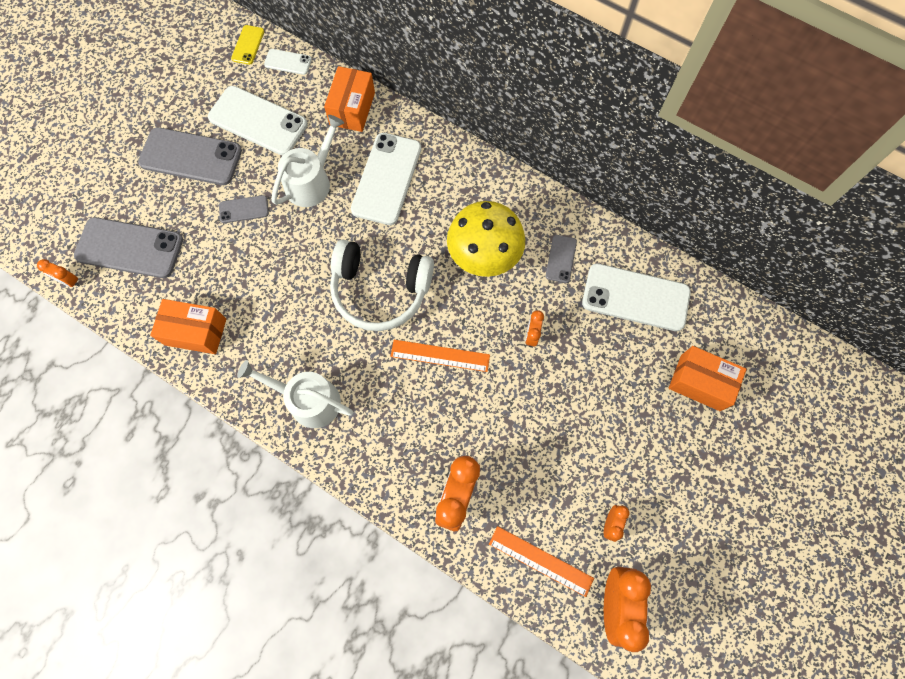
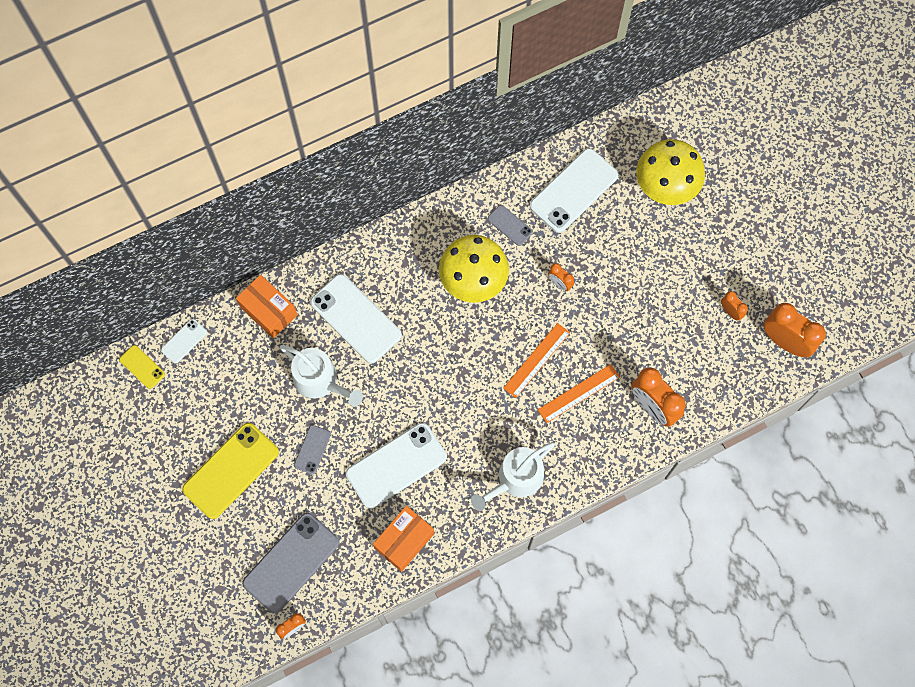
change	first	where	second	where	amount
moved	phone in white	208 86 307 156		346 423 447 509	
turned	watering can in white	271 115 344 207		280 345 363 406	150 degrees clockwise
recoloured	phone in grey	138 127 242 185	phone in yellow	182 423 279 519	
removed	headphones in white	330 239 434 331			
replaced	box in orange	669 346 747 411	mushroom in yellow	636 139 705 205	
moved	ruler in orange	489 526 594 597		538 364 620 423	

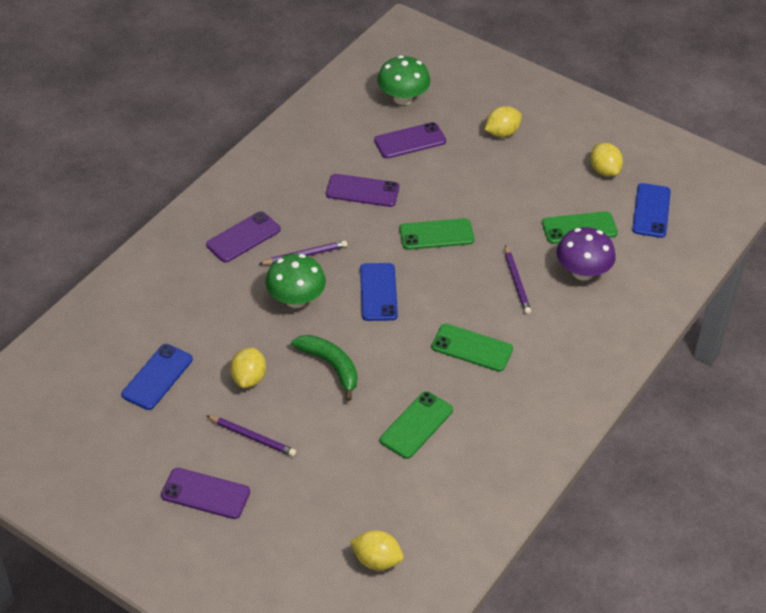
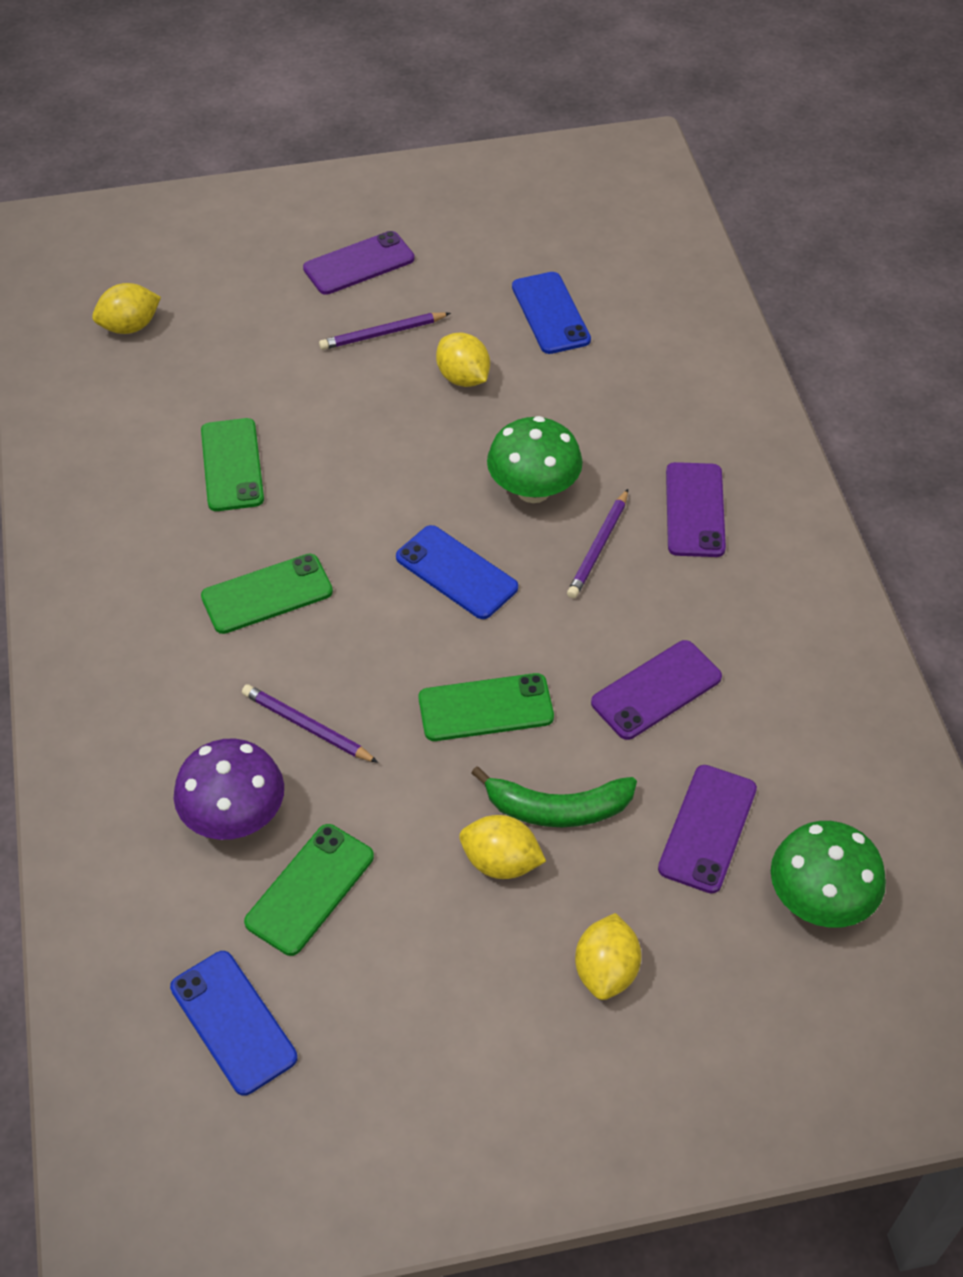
change	first	where	second	where	amount
moved	lemon in yellow	590 143 623 177		459 815 546 879	
turned	phone in green	399 218 474 250		419 673 554 741	45 degrees clockwise
moved	banana in green	291 335 357 401		471 766 637 827	

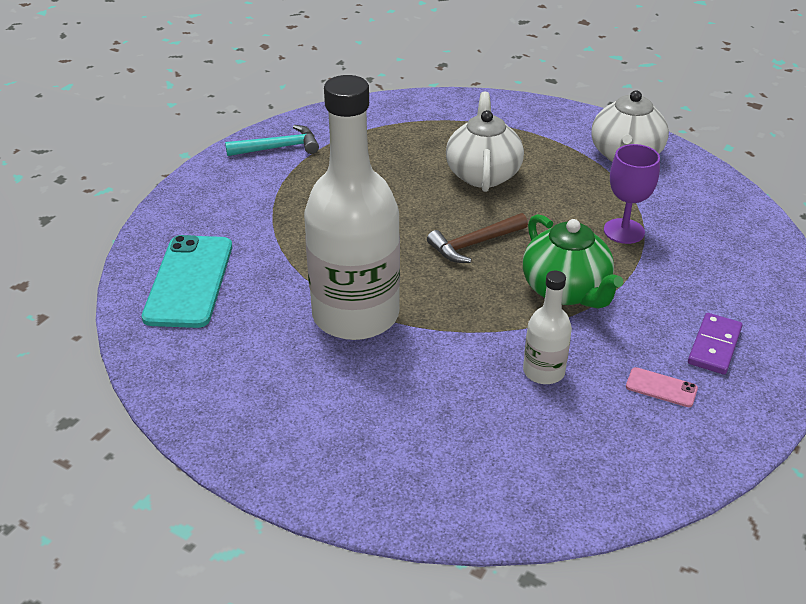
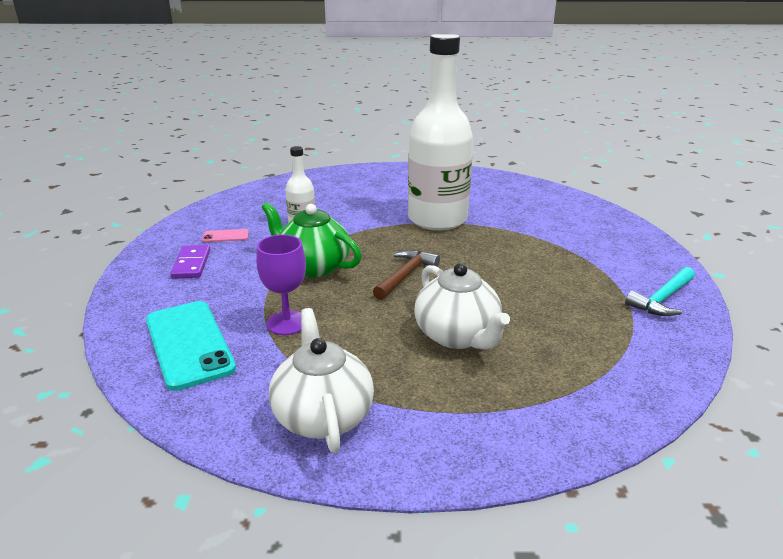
change	first	where	second	where	amount
moved	phone in turquoise	142 235 232 328		146 301 236 391	

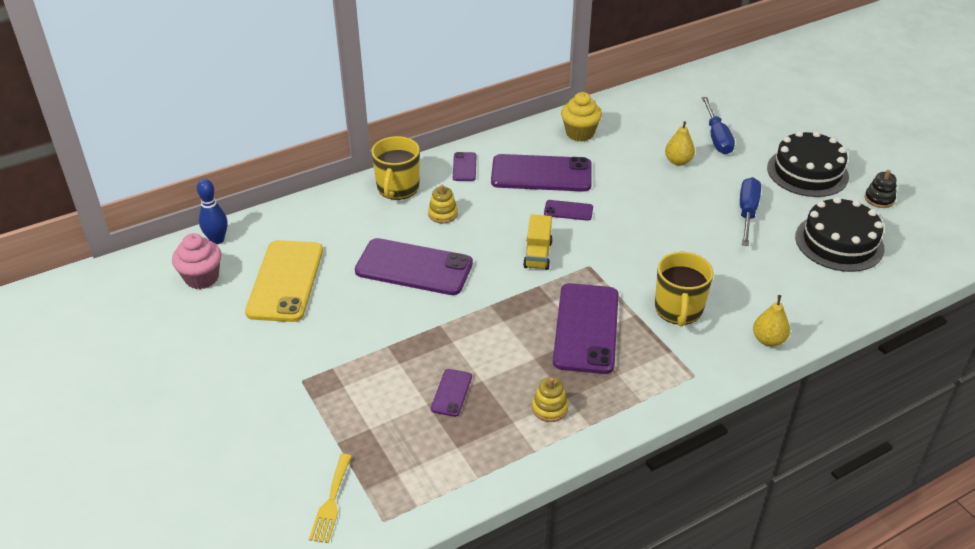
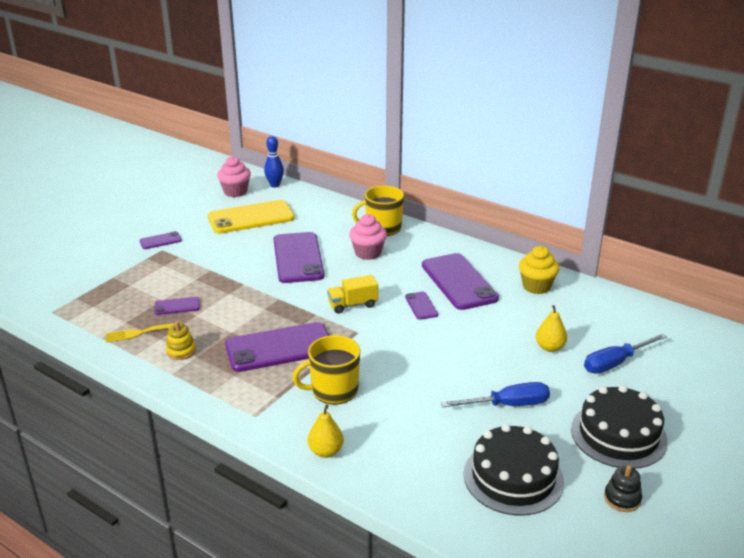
change	first	where	second	where	amount
moved	phone in purple	453 152 476 181		140 231 182 249	
replaced	stacking toy in yellow	428 185 458 223	cupcake in pink	349 214 387 260	
moved	fork in yellow	309 454 352 543		106 323 175 343	

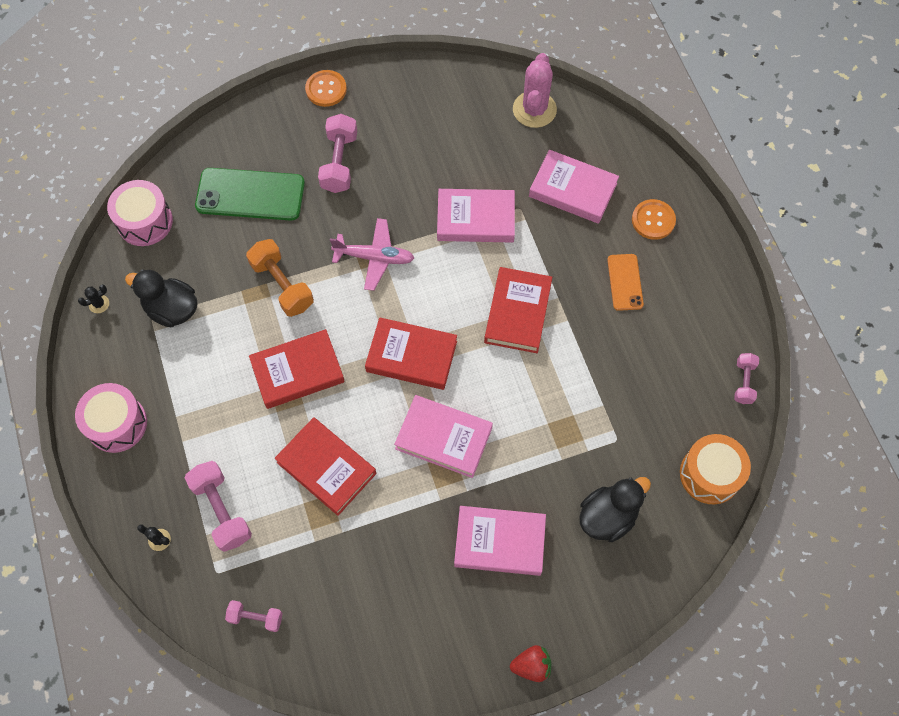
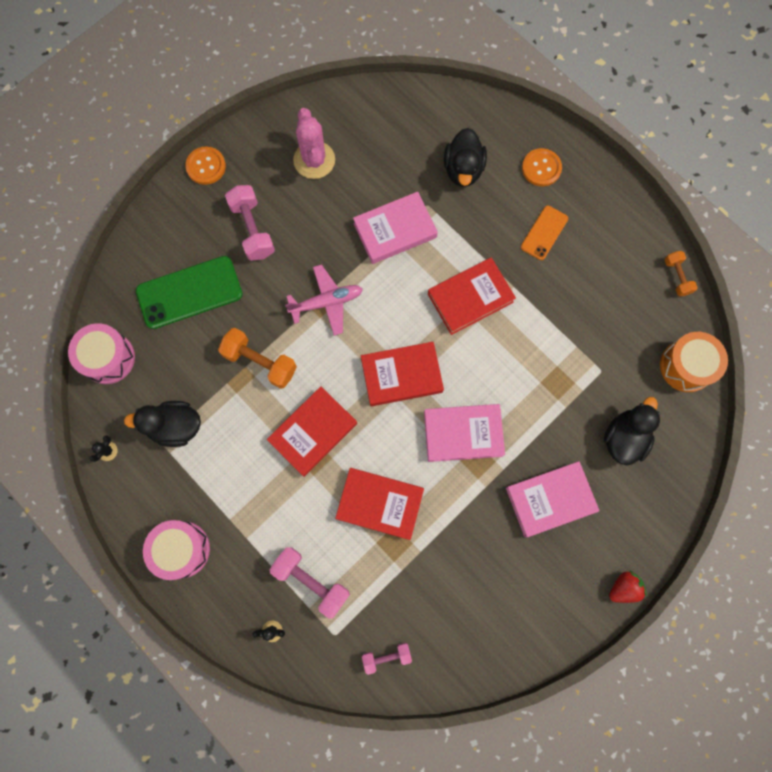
change	first	where	second	where	amount
moved	cactus in pink	513 53 557 128		293 108 335 179	
replaced	book in pink	529 150 619 224	duck in black	444 128 487 187	
turned	phone in orange	607 254 644 311		521 205 568 260	60 degrees clockwise
turned	book in red	484 267 552 353		428 257 516 335	75 degrees clockwise
recoloured	dumbbell in pink	734 353 759 404	dumbbell in orange	665 251 698 296	

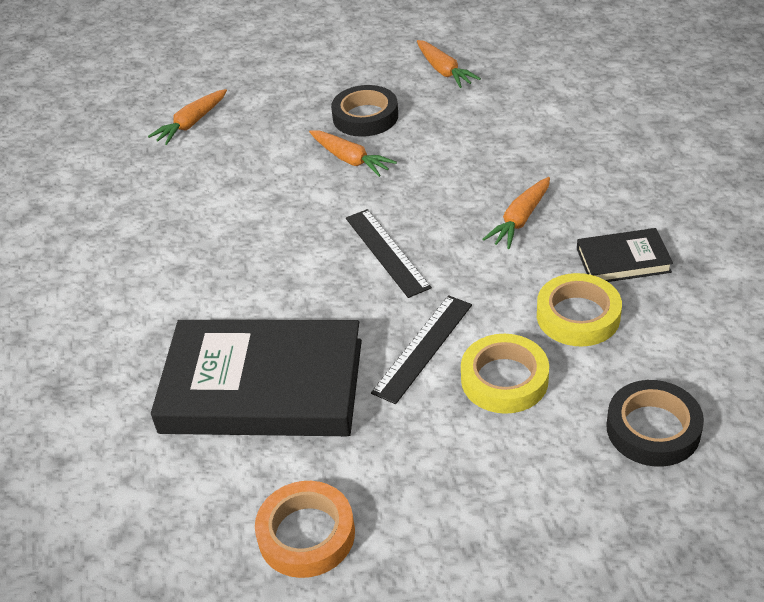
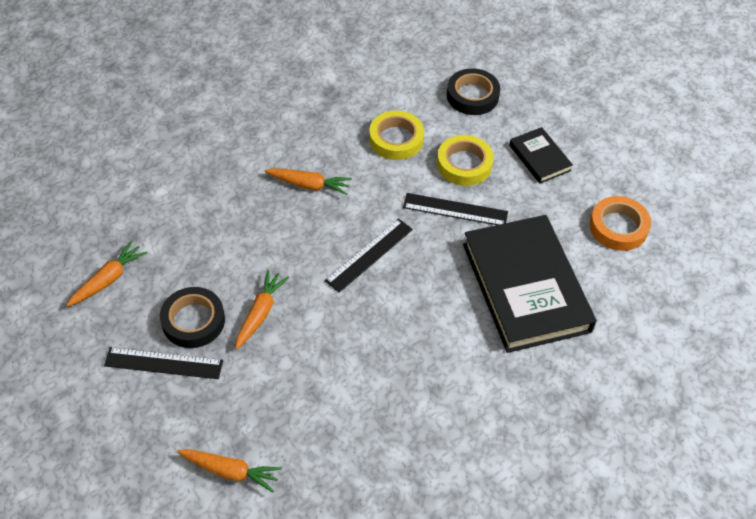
change	first	where	second	where	amount
moved	book in black	577 228 673 282		509 127 573 184	
added			ruler in black	104 347 223 379	

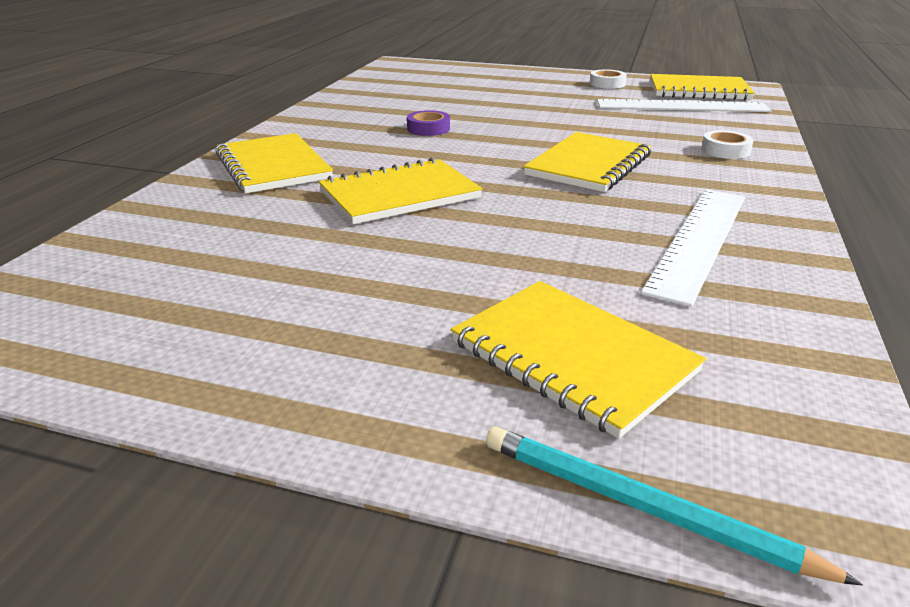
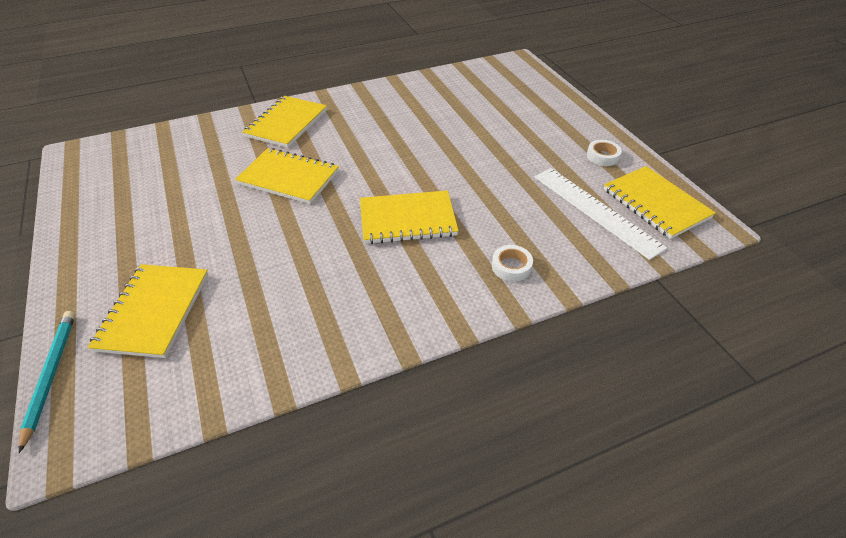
change	first	where	second	where	amount
removed	tape in purple	407 110 450 136			
removed	ruler in white	641 189 745 307			

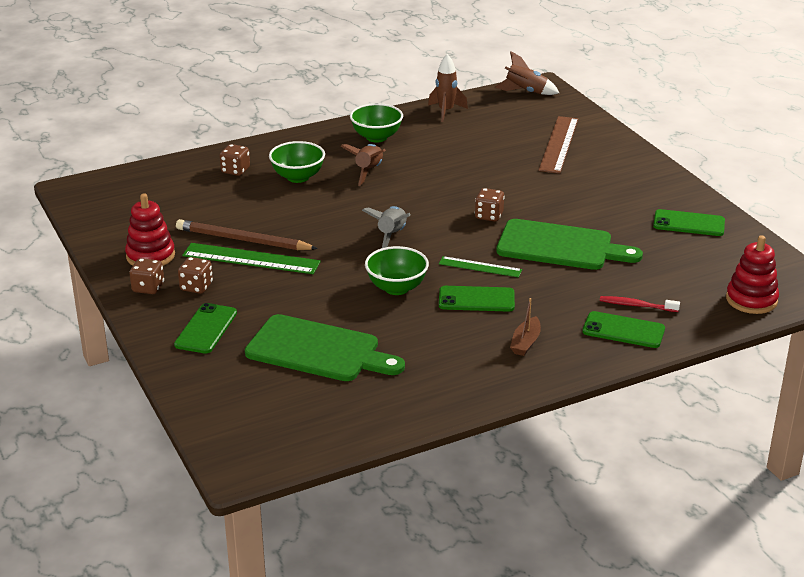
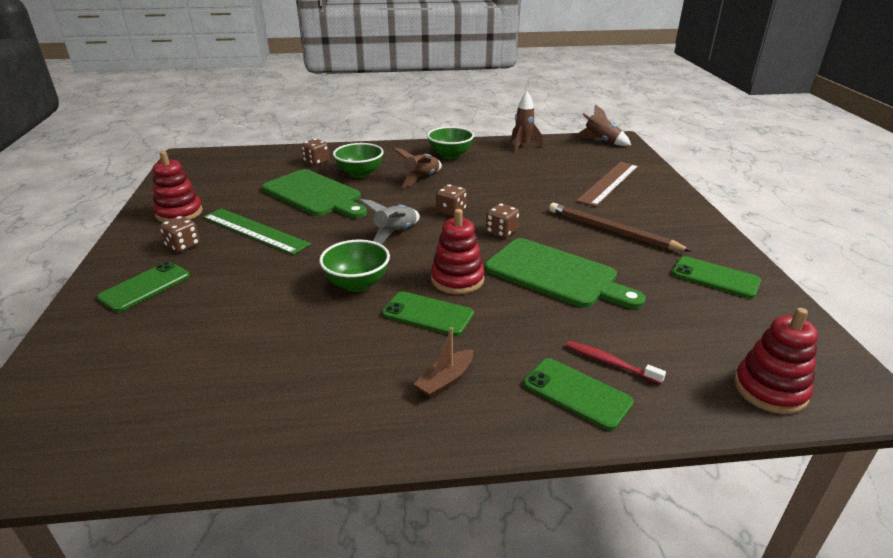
change	first	where	second	where	amount
moved	pencil in brown	176 219 318 250		549 203 692 252	
replaced	ruler in green	439 256 522 277	stacking toy in red	431 209 485 294	
moved	dice in brown	130 258 164 294		436 184 467 217	
moved	cutting board in green	245 314 405 381		262 169 367 218	

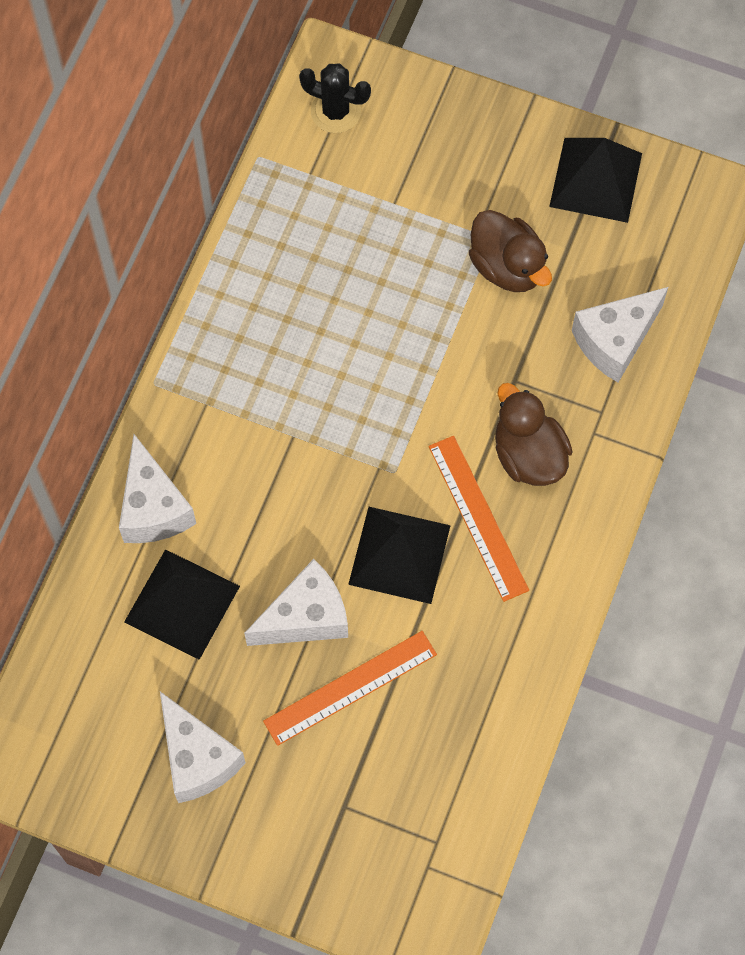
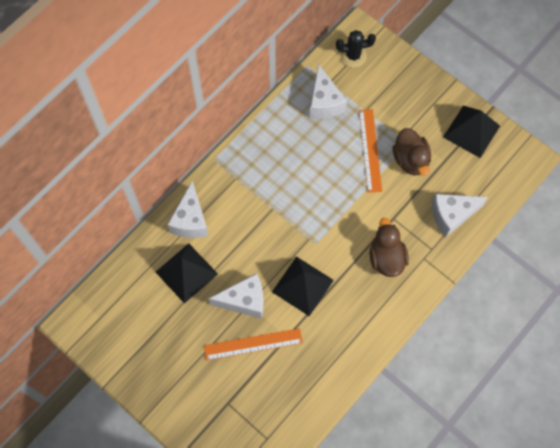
change	first	where	second	where	amount
turned	cactus in black	299 64 371 133		336 30 376 67	45 degrees counterclockwise
moved	ruler in orange	429 436 529 602		359 109 382 193	
moved	cheese in white	160 692 246 803		309 64 347 119	

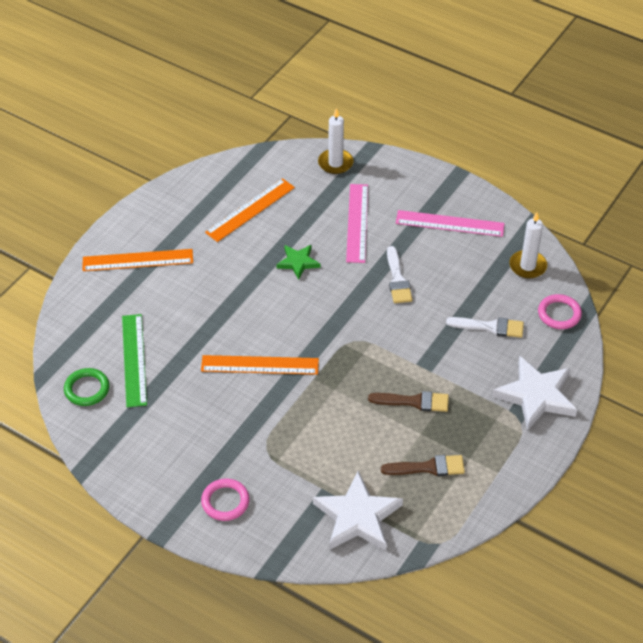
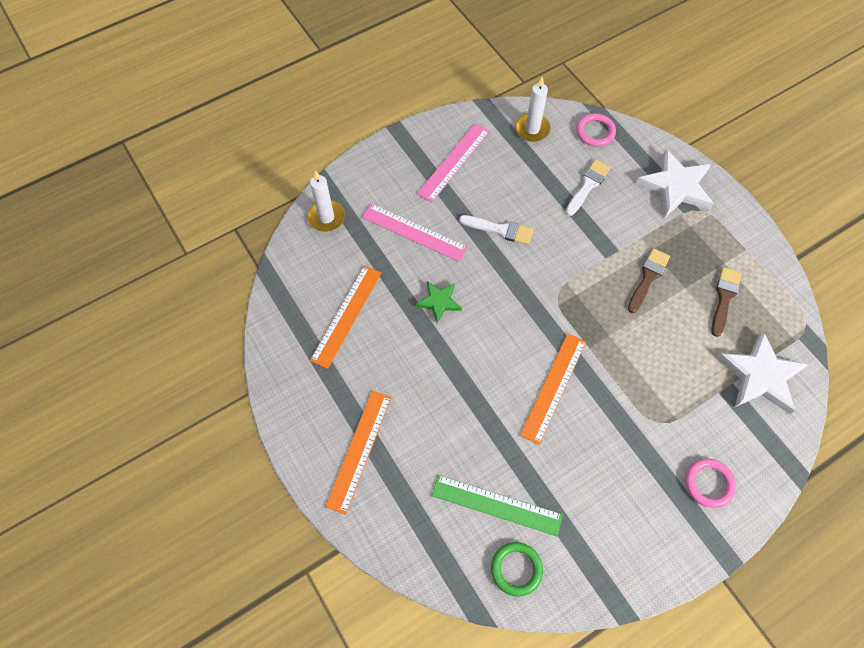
change	first	where	second	where	amount
turned	ruler in orange	205 178 295 242		310 265 381 369	45 degrees clockwise

